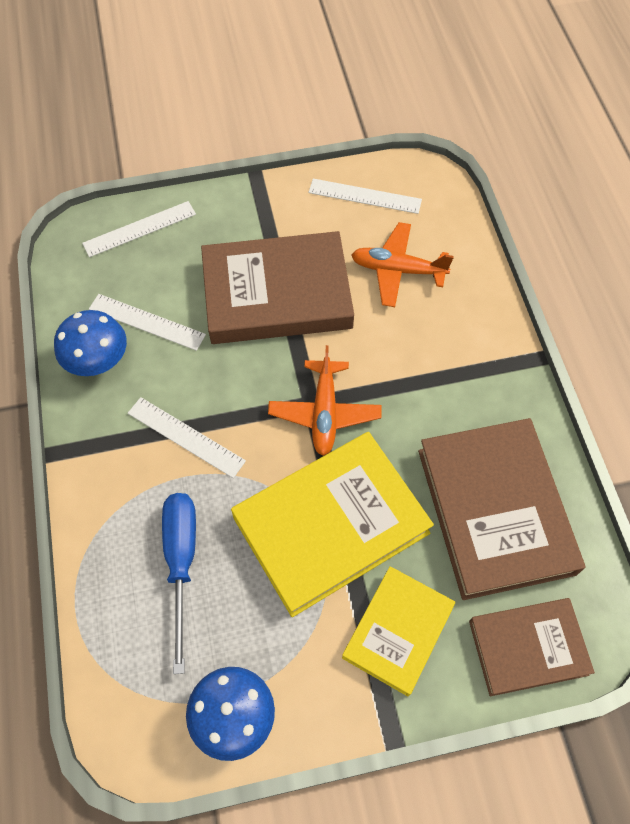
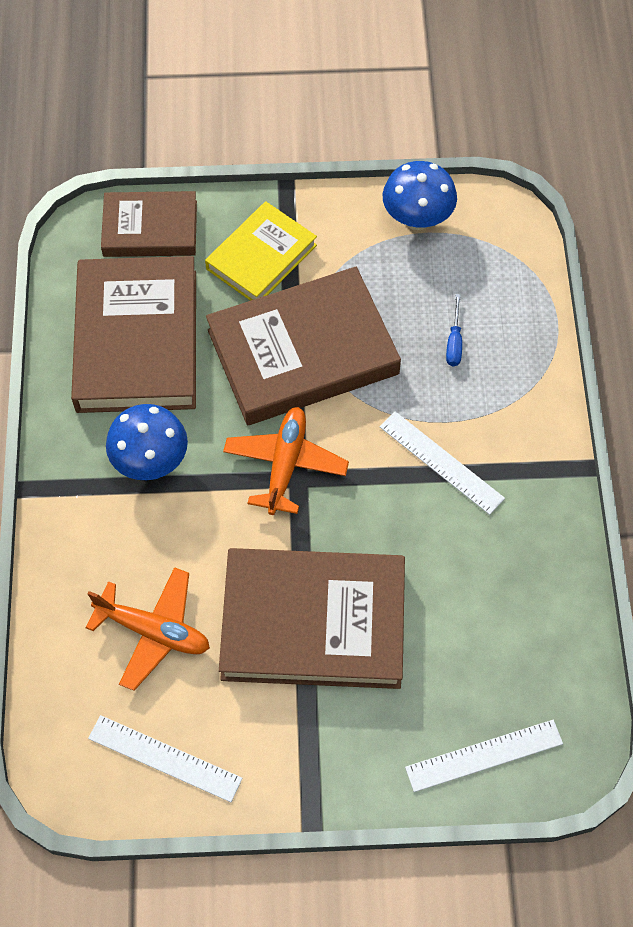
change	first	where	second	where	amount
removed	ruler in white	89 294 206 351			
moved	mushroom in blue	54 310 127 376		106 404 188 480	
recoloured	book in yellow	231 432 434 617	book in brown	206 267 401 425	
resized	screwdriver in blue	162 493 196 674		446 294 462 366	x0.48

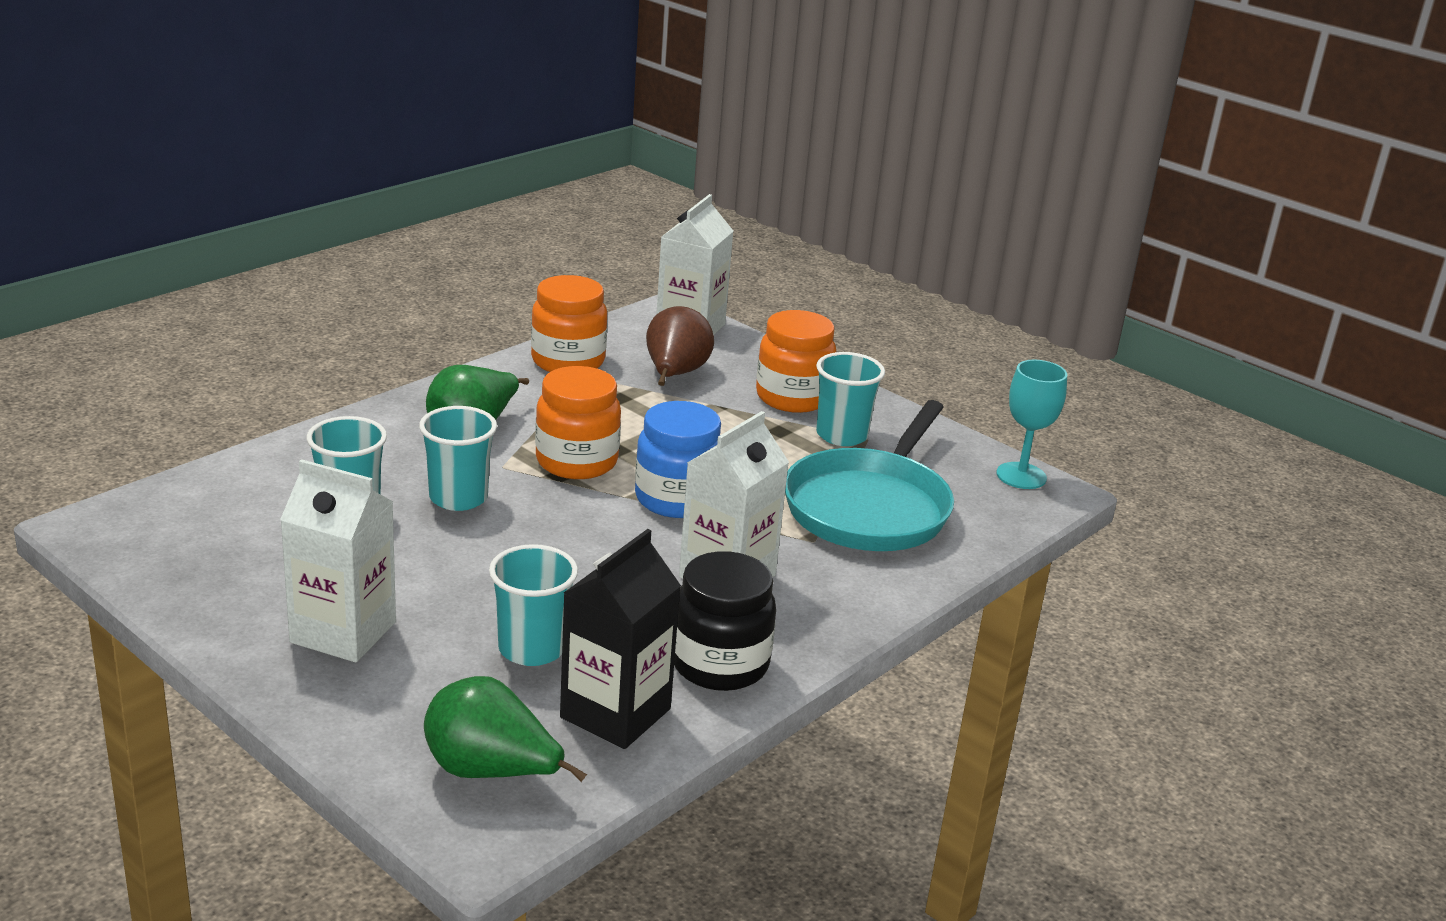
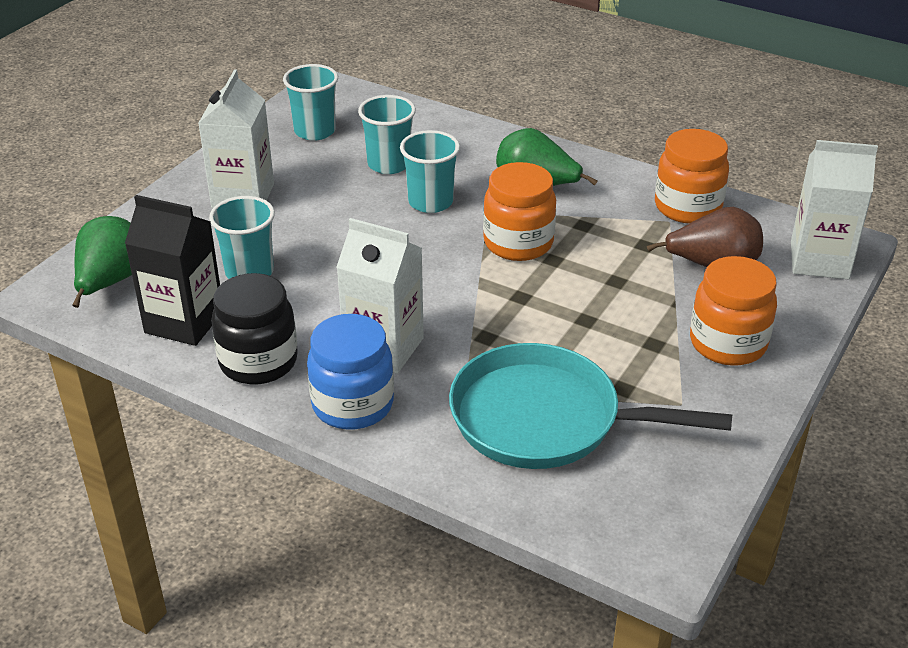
change	first	where	second	where	amount
moved	cup in turquoise	816 352 885 446		283 64 338 141	
removed	goblet in turquoise	996 360 1067 489			
moved	jar in blue	635 401 721 518		307 314 394 430	

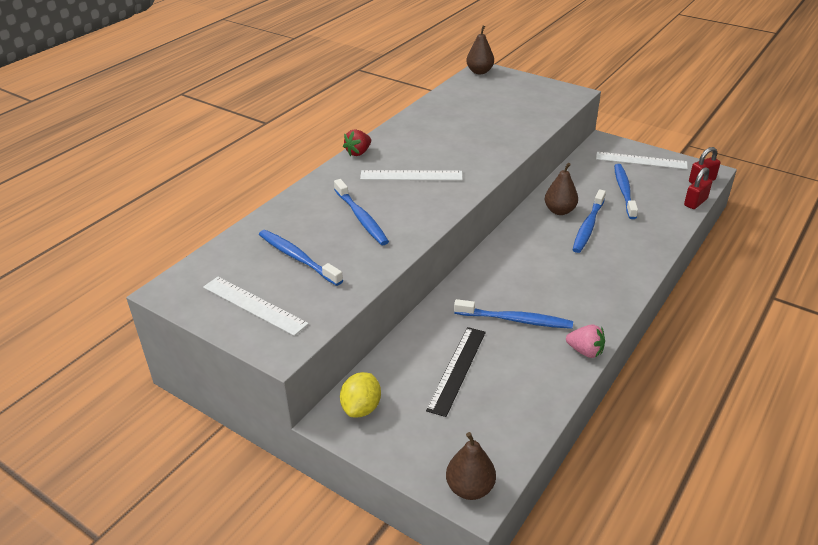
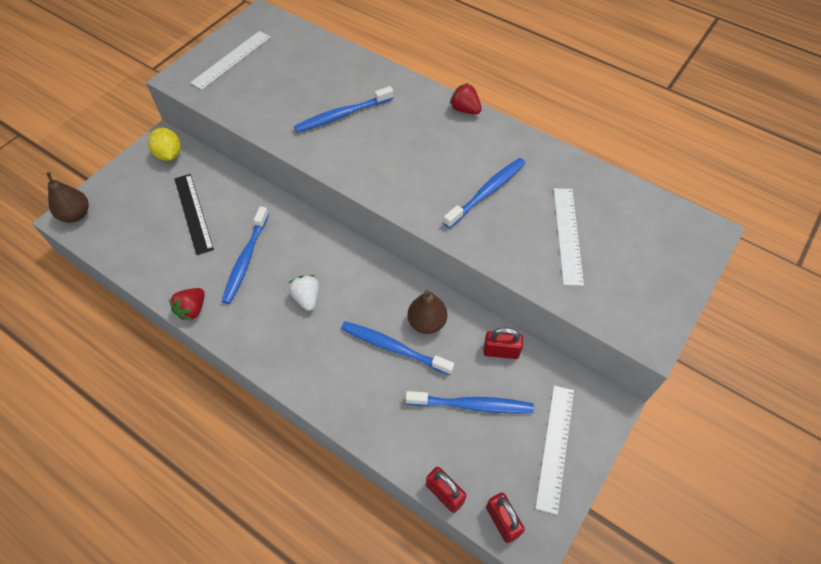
change	first	where	second	where	amount
removed	pear in brown	466 26 494 74			
moved	ruler in white	360 170 463 180		554 188 584 286	
moved	toothbrush in blue	259 230 343 286		443 158 525 228	
recoloured	strawberry in pink	566 325 605 358	strawberry in red	169 288 205 321	
turned	ruler in black	426 327 486 417		174 174 214 255	45 degrees clockwise
turned	lemon in yellow	340 372 381 418		148 128 181 161	45 degrees clockwise
added			strawberry in white	289 275 320 311	
added			padlock in red	483 327 523 359	

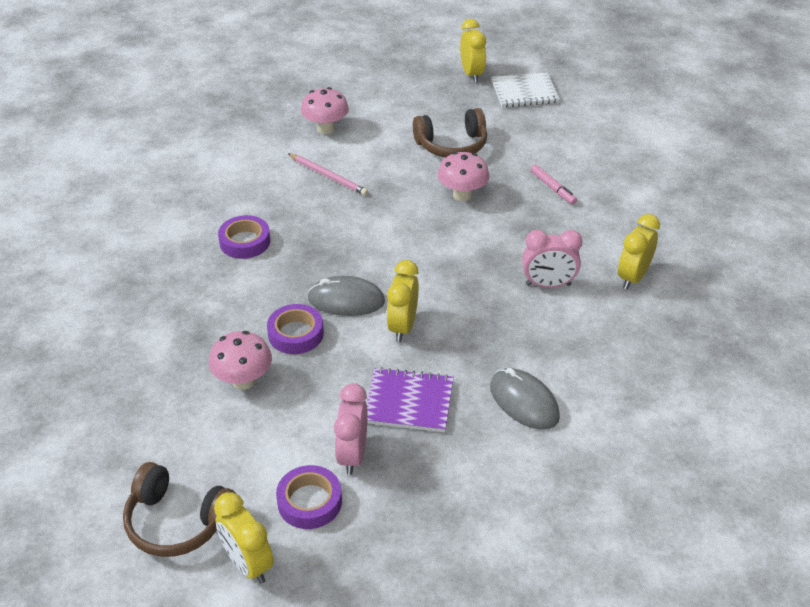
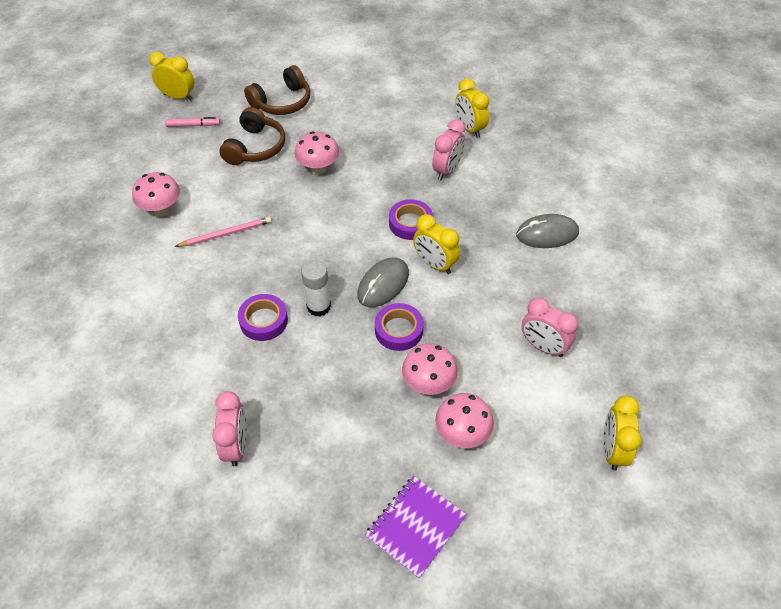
change	first	where	second	where	amount
removed	notebook in white	491 72 560 107			
moved	marker in pink	530 164 577 204		165 117 220 127	
moved	notebook in purple	366 367 454 432		365 476 467 579	
moved	headphones in brown	123 462 236 557		244 65 310 115	
moved	tape in purple	276 465 342 529		389 199 433 240	
turned	clock in yellow	214 492 274 584		604 395 642 471	105 degrees clockwise
added			glue stick in white	301 260 331 317	
added			clock in pink	212 391 247 466	
added			mushroom in pink	435 393 494 448	

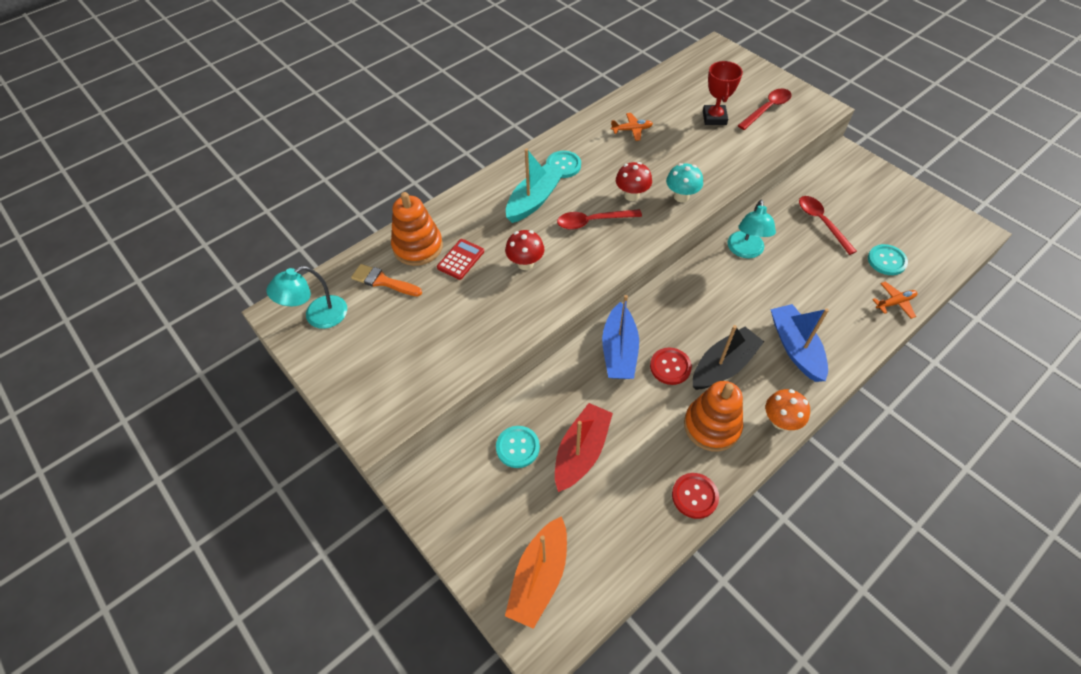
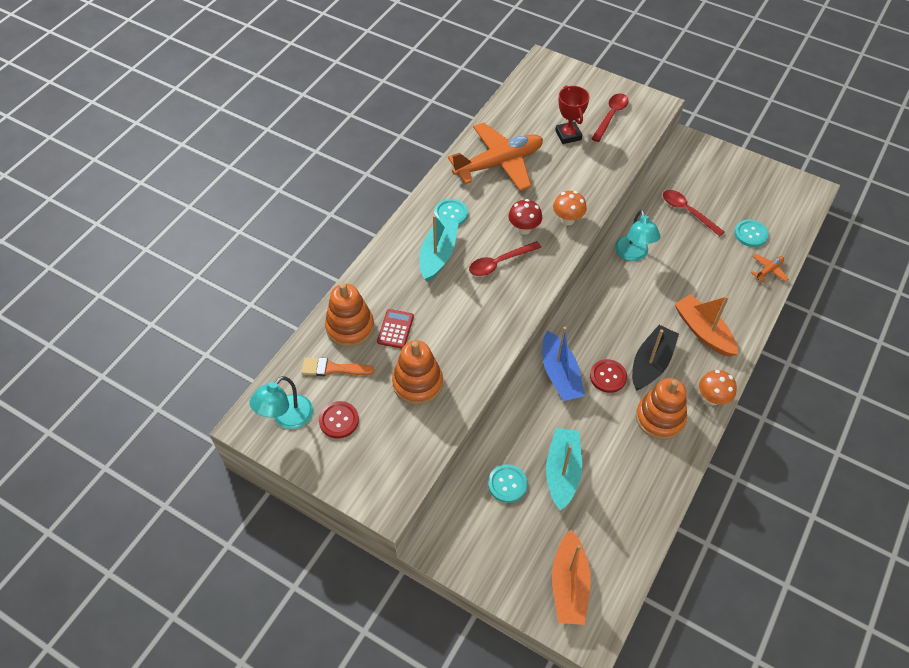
change	first	where	second	where	amount
resized	plane in orange	611 113 653 141		448 122 543 191	x2.48
recoloured	mushroom in turquoise	666 163 703 202	mushroom in orange	553 191 587 225	
removed	mushroom in red	505 230 544 270			
recoloured	boat in blue	770 304 829 382	boat in orange	675 294 738 357	
recoloured	boat in red	555 403 613 492	boat in turquoise	546 428 582 511	
moved	button in red	672 473 719 519		319 401 359 438	
added			stacking toy in orange	392 340 443 405	

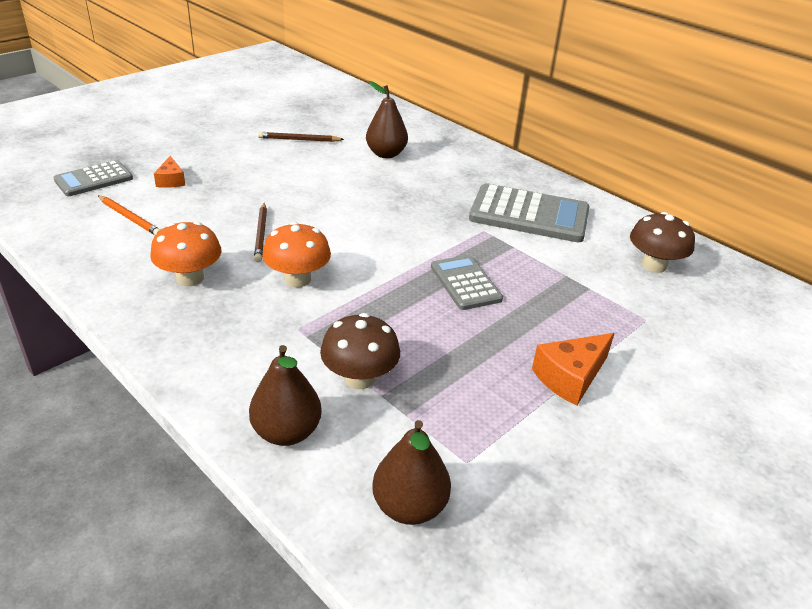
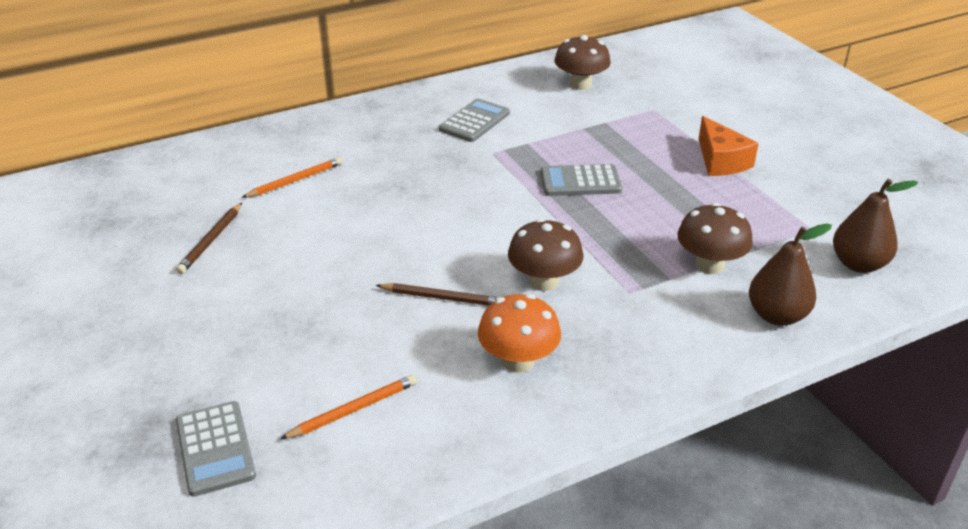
change	first	where	second	where	amount
replaced	pear in brown	366 81 408 158	pencil in orange	241 157 343 198	
removed	cheese in orange	154 156 186 188			
resized	calculator in grey	469 183 590 242		439 99 510 142	x0.60
recoloured	mushroom in orange	262 222 331 287	mushroom in brown	508 218 583 291	

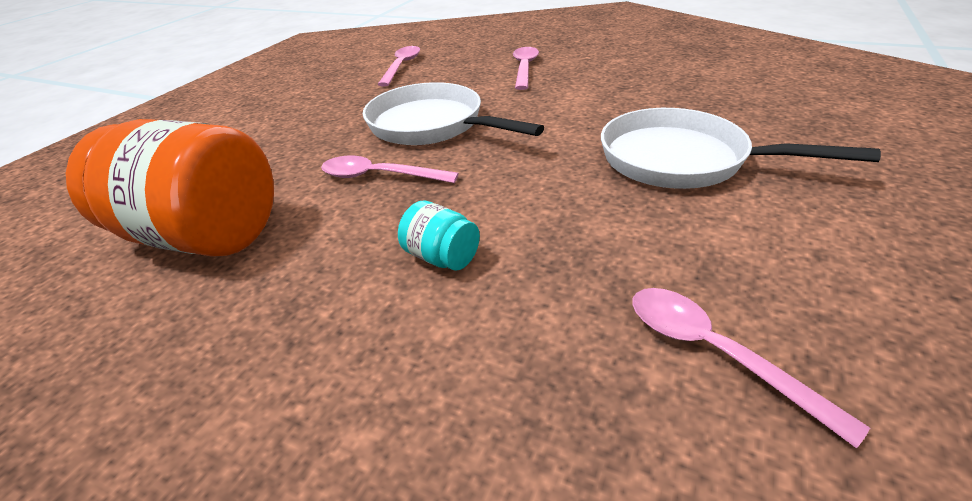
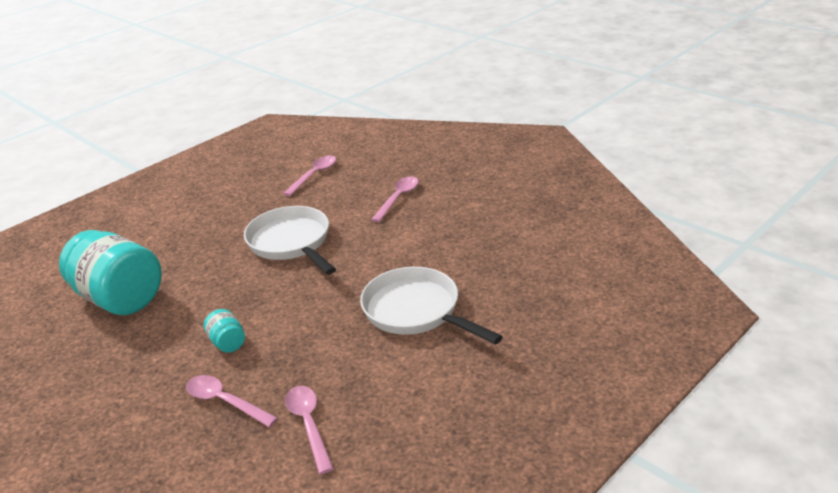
change	first	where	second	where	amount
recoloured	jar in orange	66 119 274 256	jar in turquoise	59 230 162 315	
moved	spoon in pink	321 156 459 183		186 375 278 427	

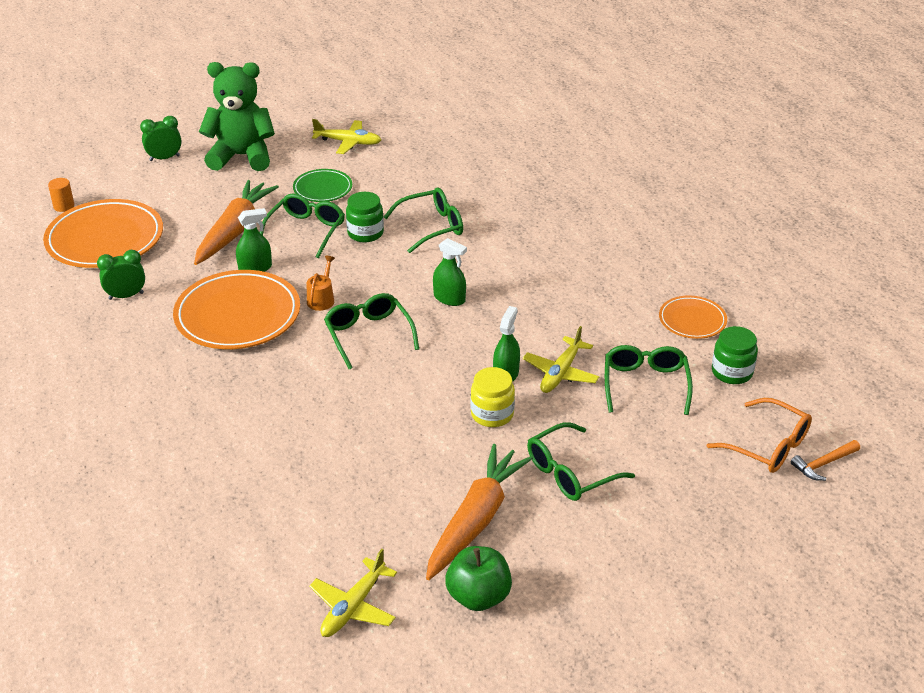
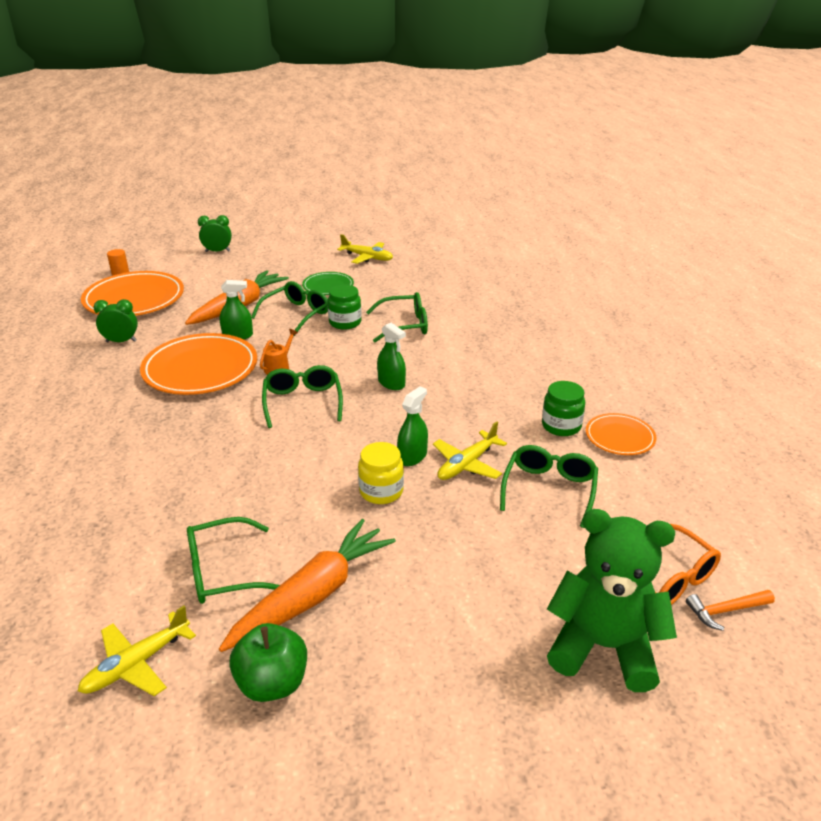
change	first	where	second	where	amount
moved	teddy bear in green	199 62 275 171		547 509 677 692	
moved	jar in green	712 326 758 384		542 381 585 436	
moved	glasses in green	527 422 635 501		187 517 280 604	

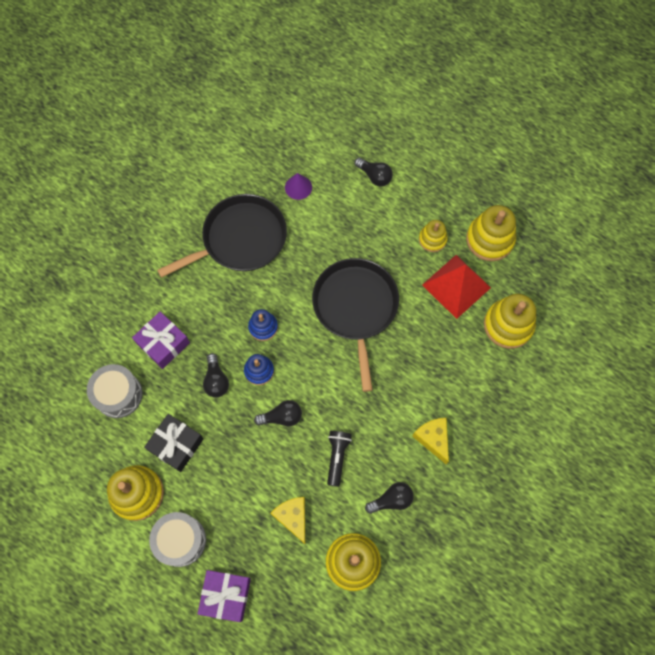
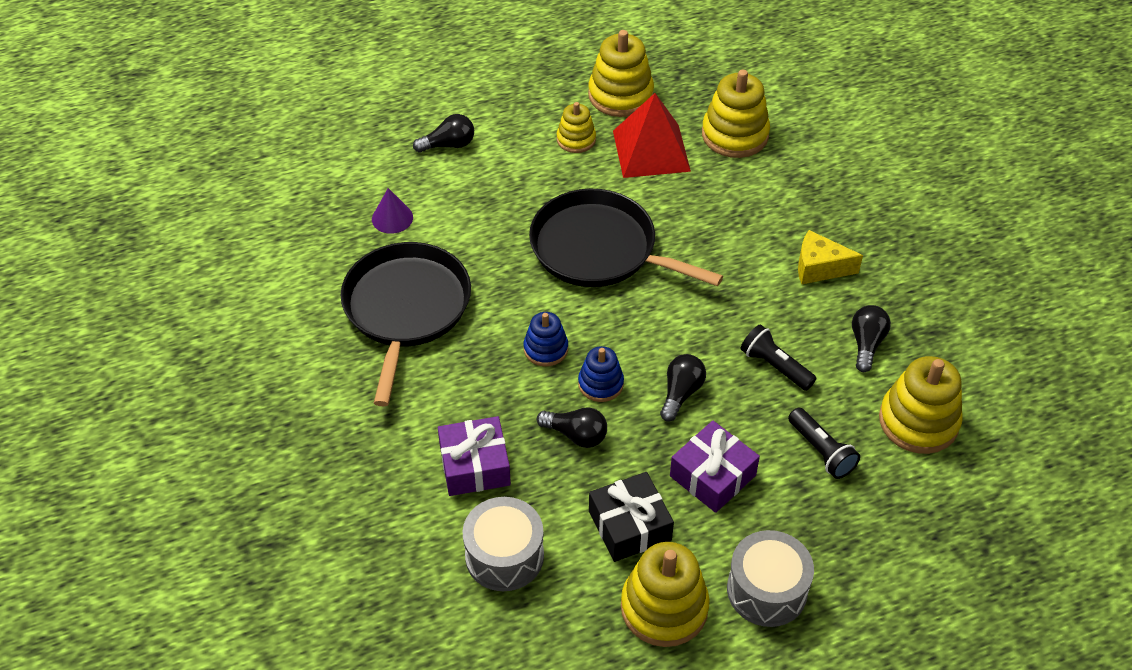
change	first	where	second	where	amount
replaced	cheese in yellow	270 497 305 544	flashlight in black	788 407 860 479	
moved	gift in purple	197 570 251 622		670 421 760 513	

